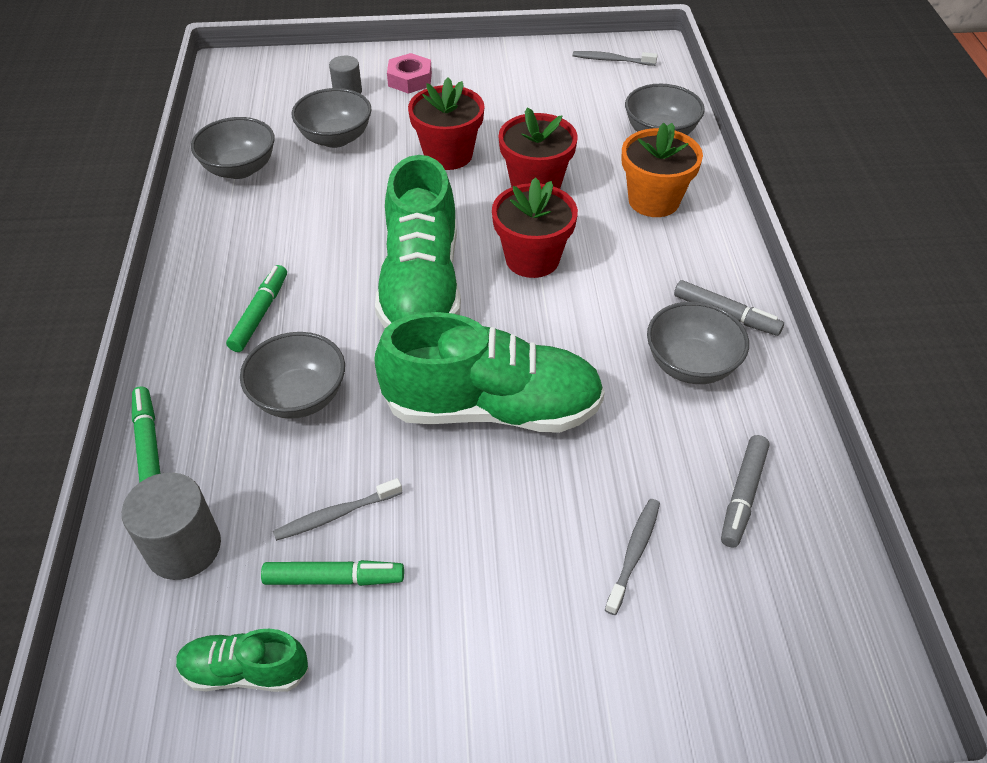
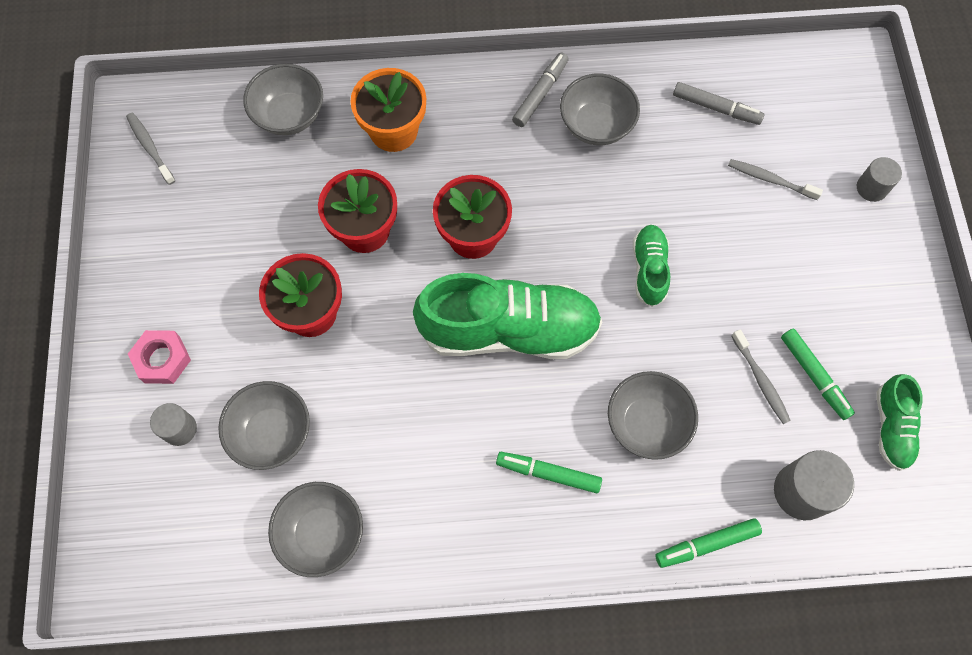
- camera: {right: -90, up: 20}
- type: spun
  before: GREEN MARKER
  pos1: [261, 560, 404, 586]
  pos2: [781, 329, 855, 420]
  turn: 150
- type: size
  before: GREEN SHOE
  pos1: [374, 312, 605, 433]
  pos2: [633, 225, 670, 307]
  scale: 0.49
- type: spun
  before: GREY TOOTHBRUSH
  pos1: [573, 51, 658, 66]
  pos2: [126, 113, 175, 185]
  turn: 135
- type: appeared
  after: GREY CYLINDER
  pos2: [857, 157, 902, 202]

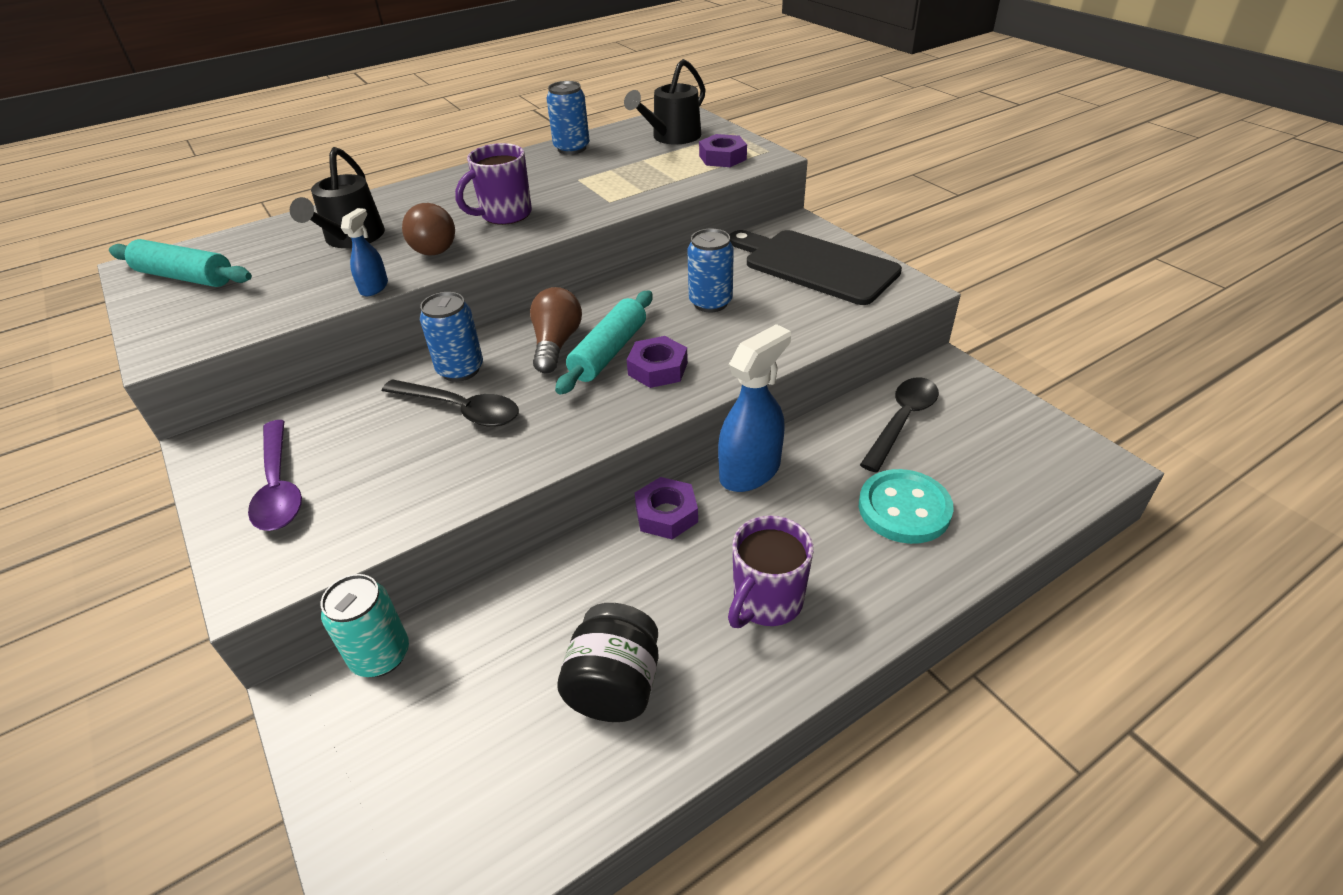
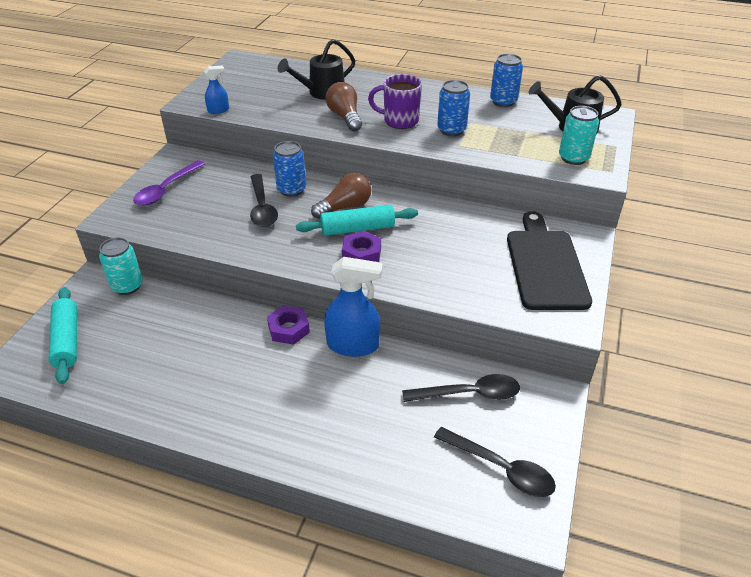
- camera: {right: 50, up: 0}
- type: relocated
  before: TURQUOISE ROLLING PIN
  pos1: [109, 239, 252, 287]
  pos2: [48, 287, 77, 384]
- type: relocated
  before: BLUE SPRAY BOTTLE
  pos1: [341, 208, 388, 296]
  pos2: [204, 66, 229, 114]
- type: spun
  before: BROWN LIGHT BULB
  pos1: [402, 203, 455, 255]
  pos2: [326, 82, 362, 131]
  turn: 120
- type: missing
  before: BLACK JAR
  pos1: [557, 603, 659, 722]
- type: relocated
  before: BLUE CAN
  pos1: [687, 229, 734, 312]
  pos2: [437, 80, 470, 136]
- type: exchanged
  before: PURPLE NUT
  after: TURQUOISE CAN
  pos1: [699, 134, 747, 167]
  pos2: [559, 106, 599, 165]
- type: missing
  before: PURPLE MUG
  pos1: [728, 515, 814, 628]
- type: missing
  before: TURQUOISE BUTTON
  pos1: [859, 469, 954, 544]
- type: appeared
  after: BLACK SPOON
  pos2: [434, 427, 556, 497]

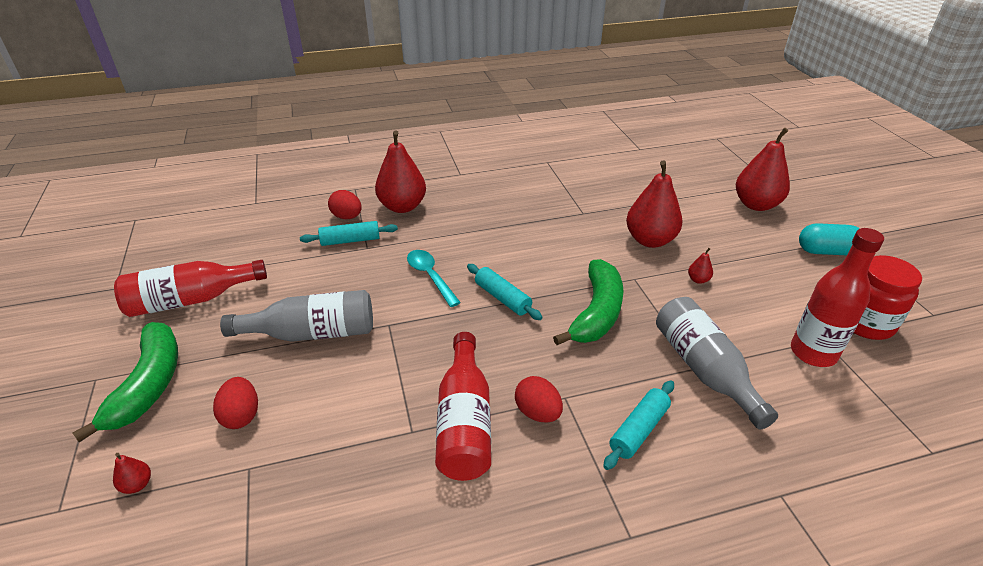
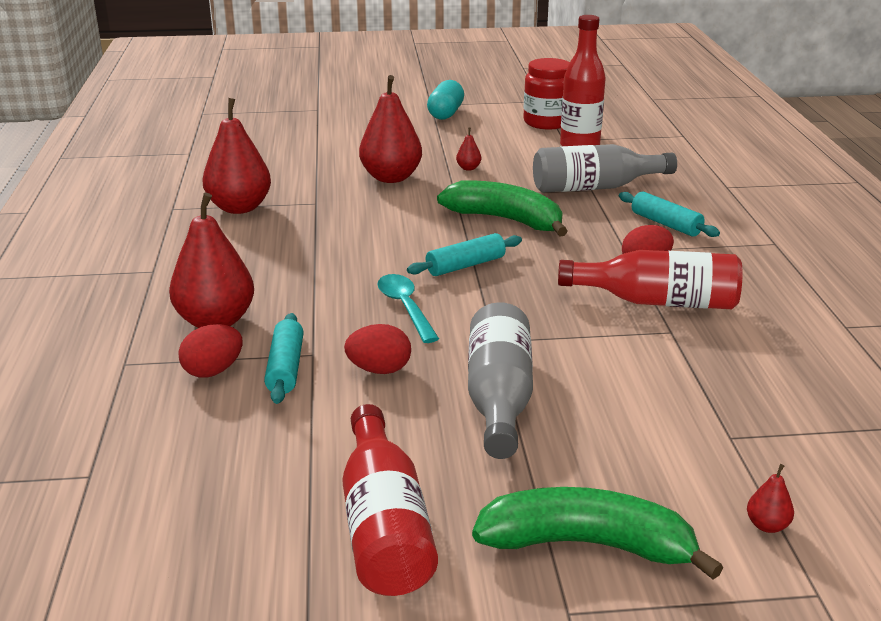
- camera: {right: -80, up: -10}
- type: relocated
  before: RED EGG
  pos1: [213, 377, 258, 429]
  pos2: [344, 324, 411, 374]
- type: spun
  before: TURQUOISE SPOON
  pos1: [407, 250, 461, 307]
  pos2: [378, 274, 439, 343]
  turn: 90
- type: relocated
  before: RED PEAR
  pos1: [736, 127, 790, 211]
  pos2: [203, 98, 271, 214]

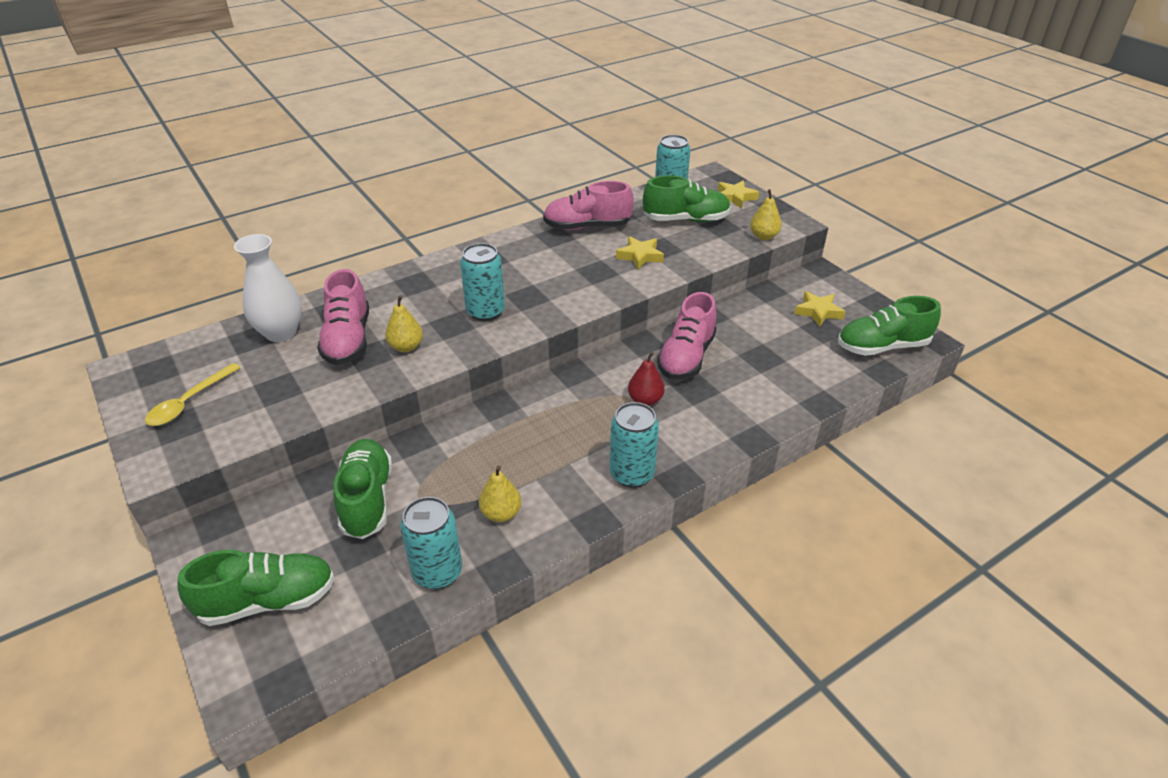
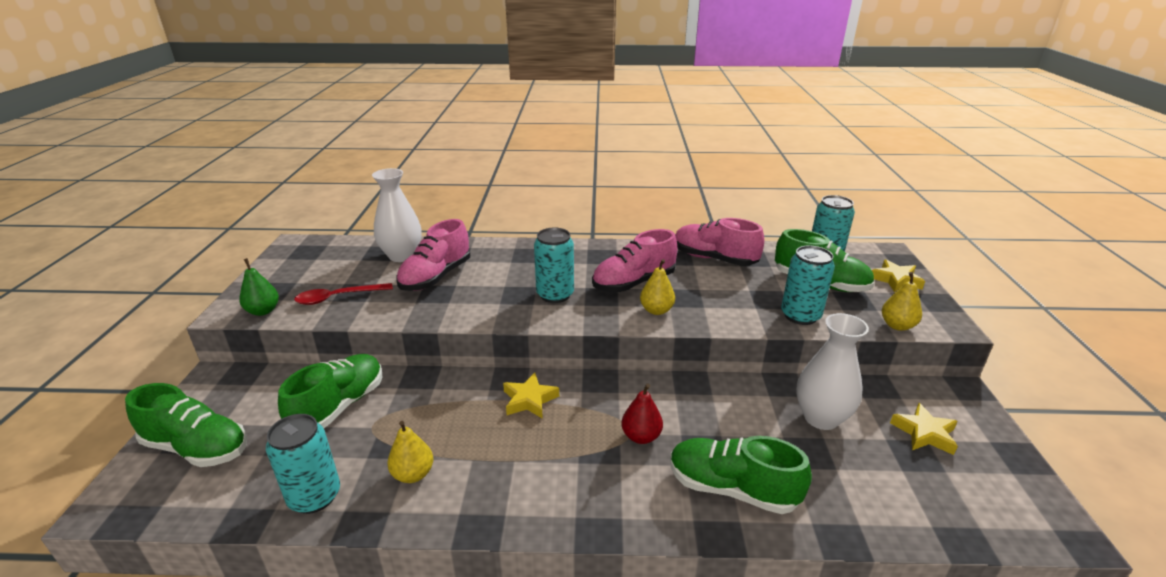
- camera: {right: 35, up: -10}
- type: missing
  before: YELLOW SPOON
  pos1: [145, 363, 241, 426]
- type: relocated
  before: YELLOW PEAR
  pos1: [385, 295, 423, 352]
  pos2: [640, 259, 675, 315]
- type: relocated
  before: TURQUOISE CAN
  pos1: [610, 402, 659, 488]
  pos2: [781, 246, 835, 325]
- type: relocated
  before: YELLOW STAR
  pos1: [616, 236, 664, 269]
  pos2: [503, 373, 559, 419]
- type: relocated
  before: PINK SHOE
  pos1: [657, 292, 717, 380]
  pos2: [592, 229, 677, 292]
- type: relocated
  before: GREEN SHOE
  pos1: [838, 296, 941, 356]
  pos2: [670, 436, 812, 514]
- type: appeared
  after: GREEN PEAR
  pos2: [239, 258, 279, 316]
- type: appeared
  after: RED SPOON
  pos2: [294, 283, 393, 305]
- type: appeared
  after: WHITE VASE
  pos2: [796, 313, 869, 430]

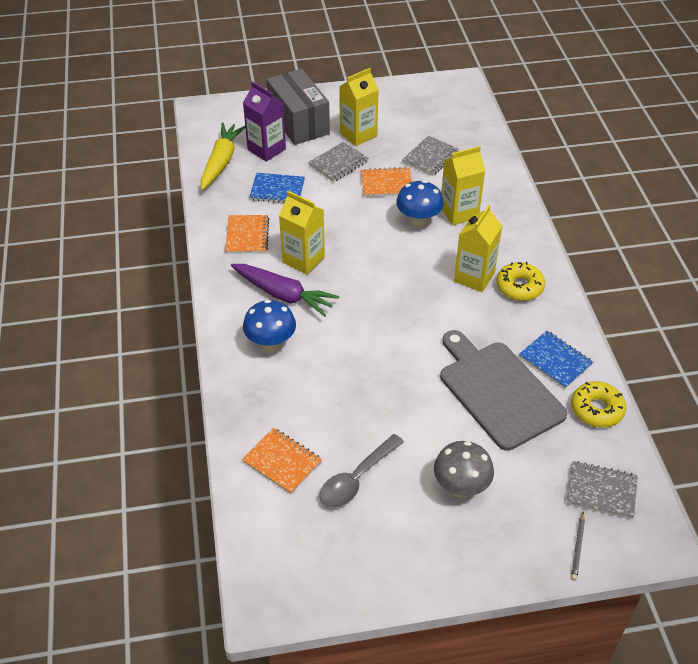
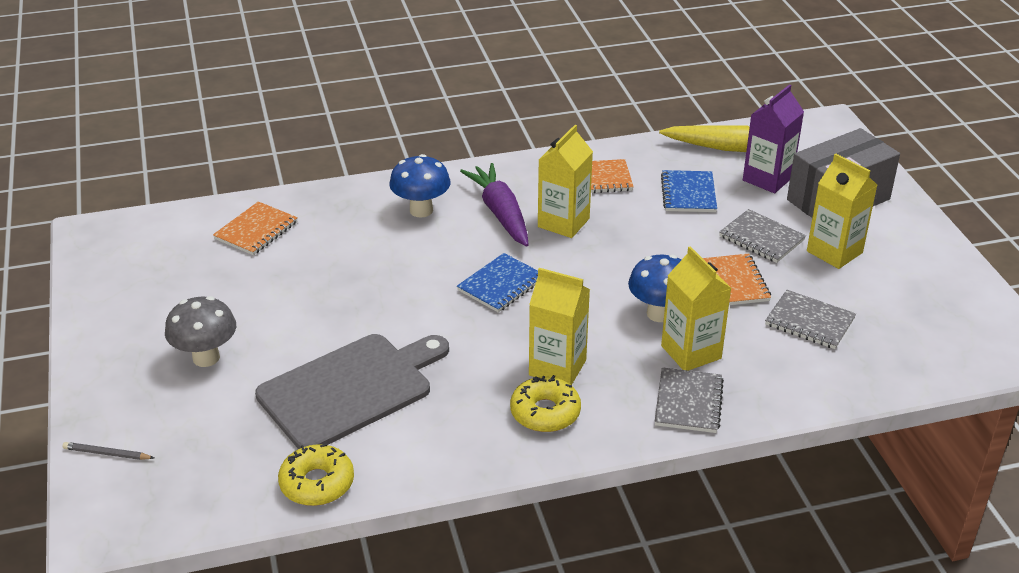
- camera: {right: 85, up: -10}
- type: spun
  before: PURPLE CARROT
  pos1: [231, 264, 339, 317]
  pos2: [460, 163, 528, 247]
  turn: 135
- type: missing
  before: GREY SPOON
  pos1: [319, 434, 404, 508]
- type: relocated
  before: BLUE NOTEBOOK
  pos1: [519, 331, 593, 389]
  pos2: [457, 253, 538, 313]
- type: relocated
  before: GREY NOTEBOOK
  pos1: [567, 461, 638, 519]
  pos2: [655, 367, 724, 433]

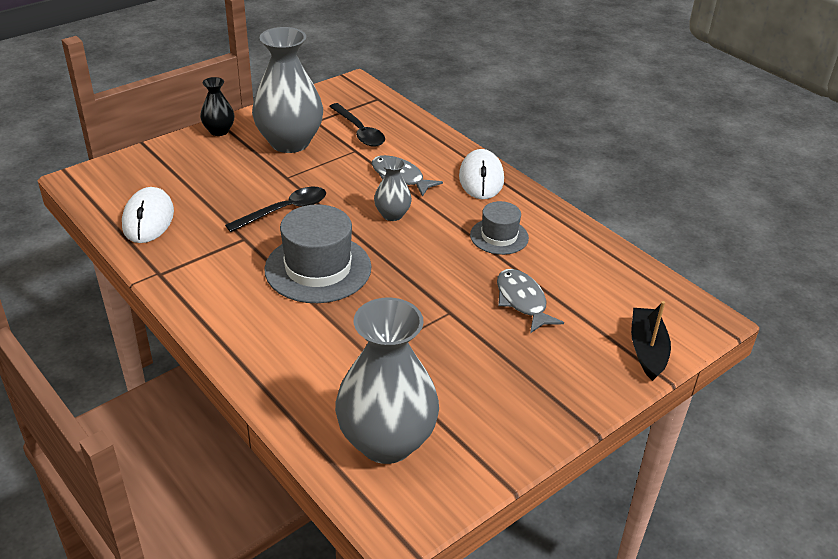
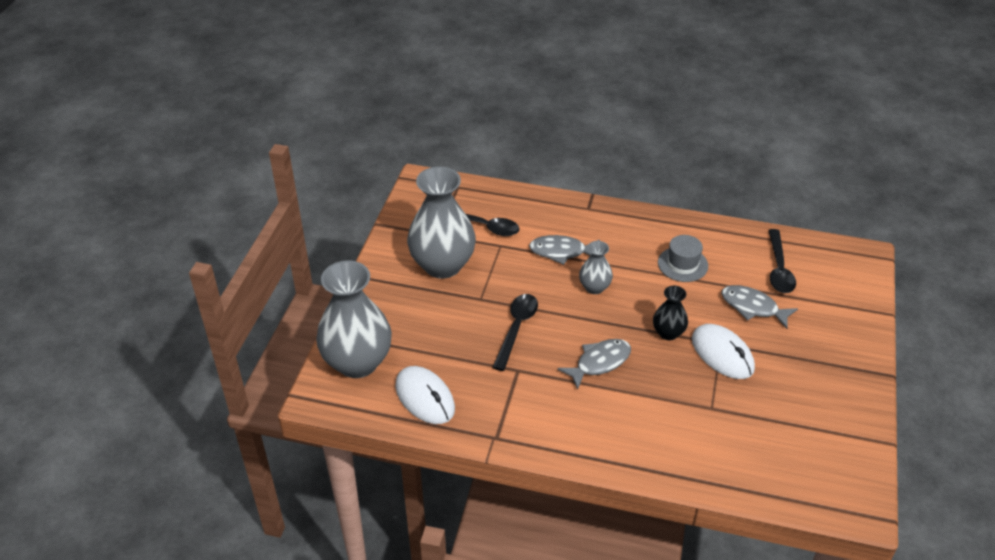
- camera: {right: -35, up: 5}
- type: relocated
  before: BLACK VASE
  pos1: [200, 77, 234, 136]
  pos2: [653, 286, 688, 340]
- type: exchanged
  before: GREY HAT
  after: GREY FISH
  pos1: [264, 204, 372, 303]
  pos2: [557, 339, 631, 390]
- type: relocated
  before: GREY VASE
  pos1: [335, 298, 439, 464]
  pos2: [316, 261, 392, 378]
- type: relocated
  before: WHITE MOUSE
  pos1: [459, 149, 504, 199]
  pos2: [692, 324, 755, 379]
- type: missing
  before: BLACK BOAT
  pos1: [631, 301, 671, 381]
- type: appeared
  after: BLACK SPOON
  pos2: [768, 229, 796, 293]

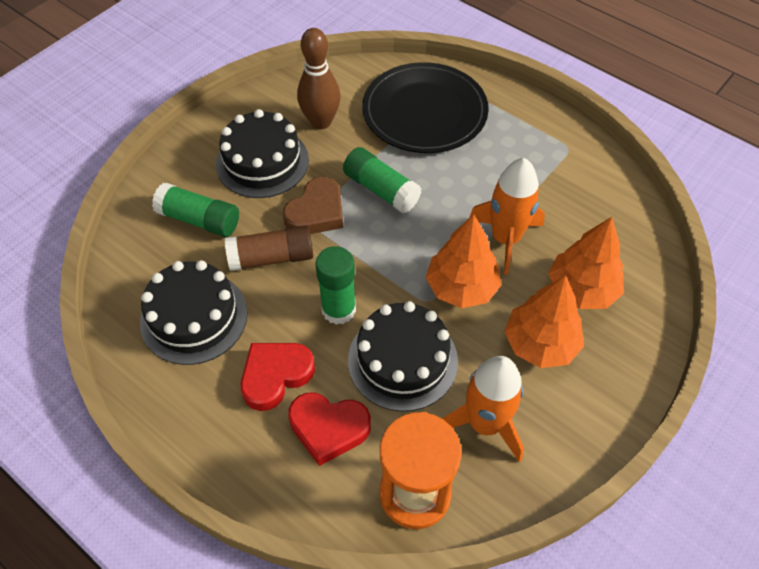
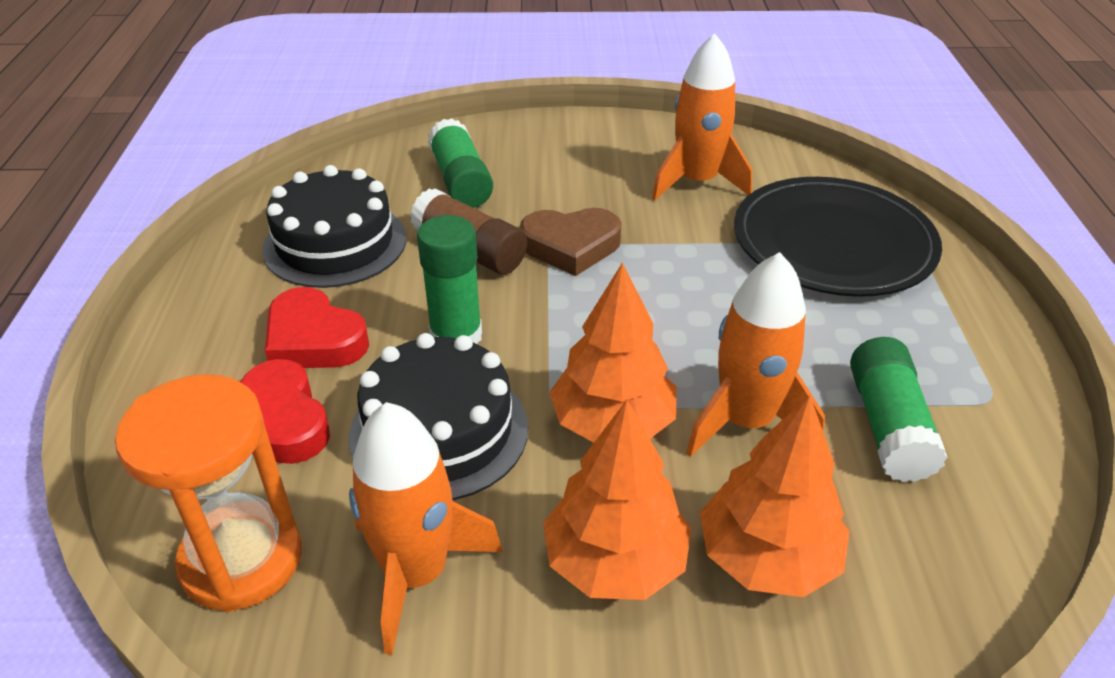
- camera: {right: 50, up: -15}
- type: missing
  before: BLACK CAKE
  pos1: [216, 109, 309, 198]
- type: spun
  before: RED HEART
  pos1: [241, 343, 315, 411]
  pos2: [265, 287, 369, 368]
  turn: -150
- type: exchanged
  before: BROWN BOWLING PIN
  after: ORANGE ROCKET
  pos1: [297, 28, 341, 129]
  pos2: [652, 33, 752, 201]
- type: relocated
  before: GREEN GLUE STICK
  pos1: [343, 147, 422, 213]
  pos2: [850, 337, 948, 482]

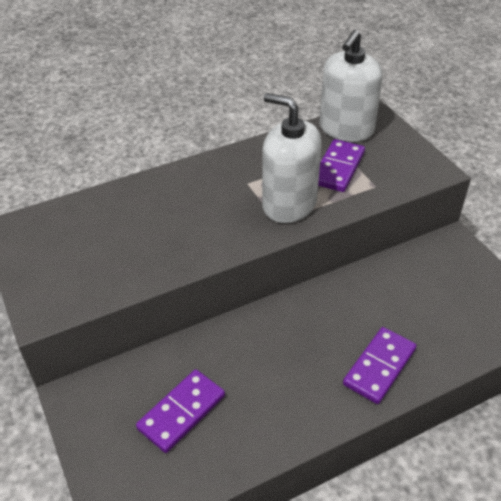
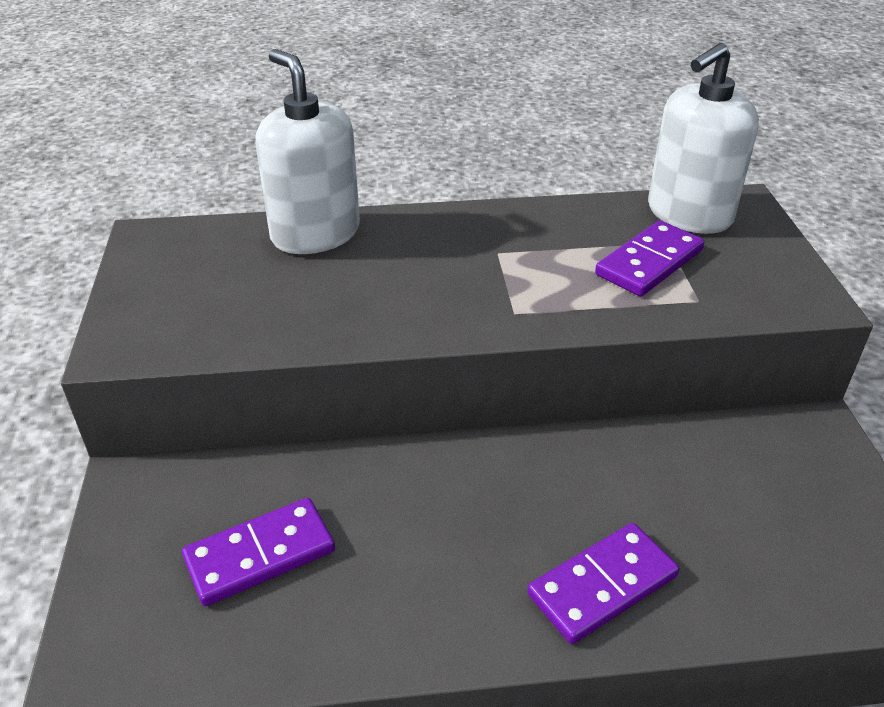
- camera: {right: 20, up: -5}
- type: relocated
  before: WHITE SOAP DISPENSER
  pos1: [262, 93, 322, 223]
  pos2: [255, 49, 360, 254]

